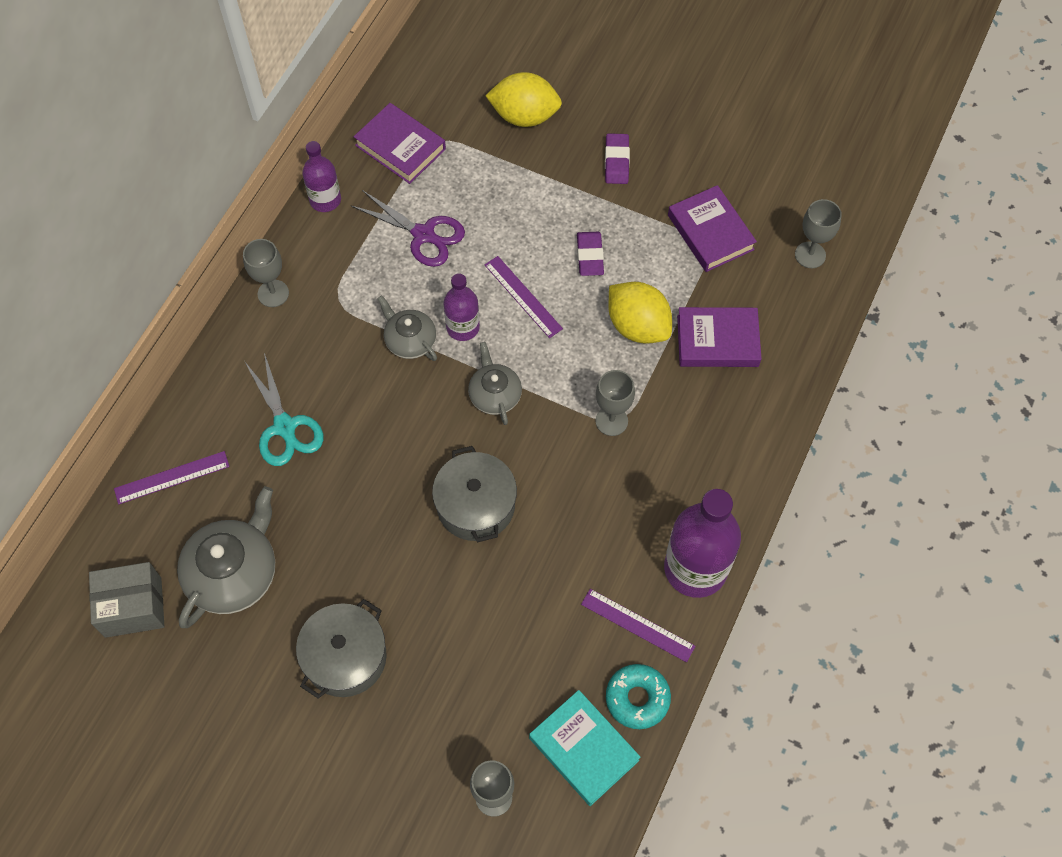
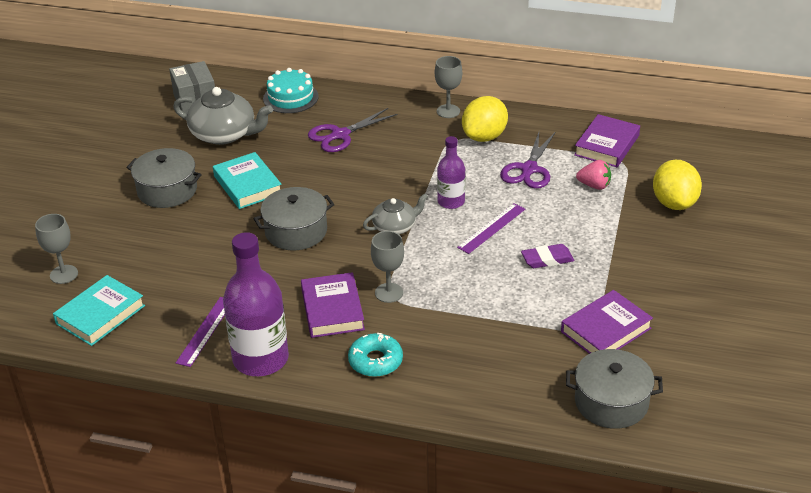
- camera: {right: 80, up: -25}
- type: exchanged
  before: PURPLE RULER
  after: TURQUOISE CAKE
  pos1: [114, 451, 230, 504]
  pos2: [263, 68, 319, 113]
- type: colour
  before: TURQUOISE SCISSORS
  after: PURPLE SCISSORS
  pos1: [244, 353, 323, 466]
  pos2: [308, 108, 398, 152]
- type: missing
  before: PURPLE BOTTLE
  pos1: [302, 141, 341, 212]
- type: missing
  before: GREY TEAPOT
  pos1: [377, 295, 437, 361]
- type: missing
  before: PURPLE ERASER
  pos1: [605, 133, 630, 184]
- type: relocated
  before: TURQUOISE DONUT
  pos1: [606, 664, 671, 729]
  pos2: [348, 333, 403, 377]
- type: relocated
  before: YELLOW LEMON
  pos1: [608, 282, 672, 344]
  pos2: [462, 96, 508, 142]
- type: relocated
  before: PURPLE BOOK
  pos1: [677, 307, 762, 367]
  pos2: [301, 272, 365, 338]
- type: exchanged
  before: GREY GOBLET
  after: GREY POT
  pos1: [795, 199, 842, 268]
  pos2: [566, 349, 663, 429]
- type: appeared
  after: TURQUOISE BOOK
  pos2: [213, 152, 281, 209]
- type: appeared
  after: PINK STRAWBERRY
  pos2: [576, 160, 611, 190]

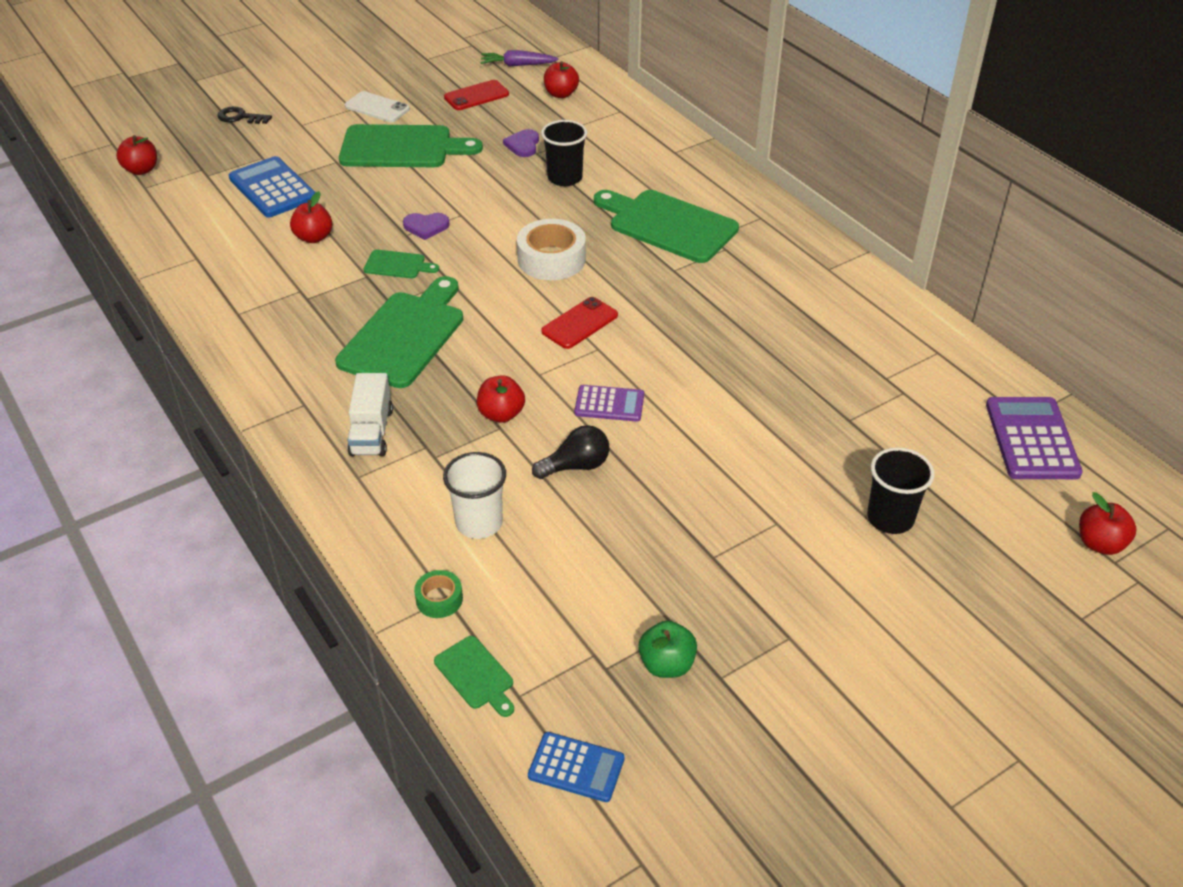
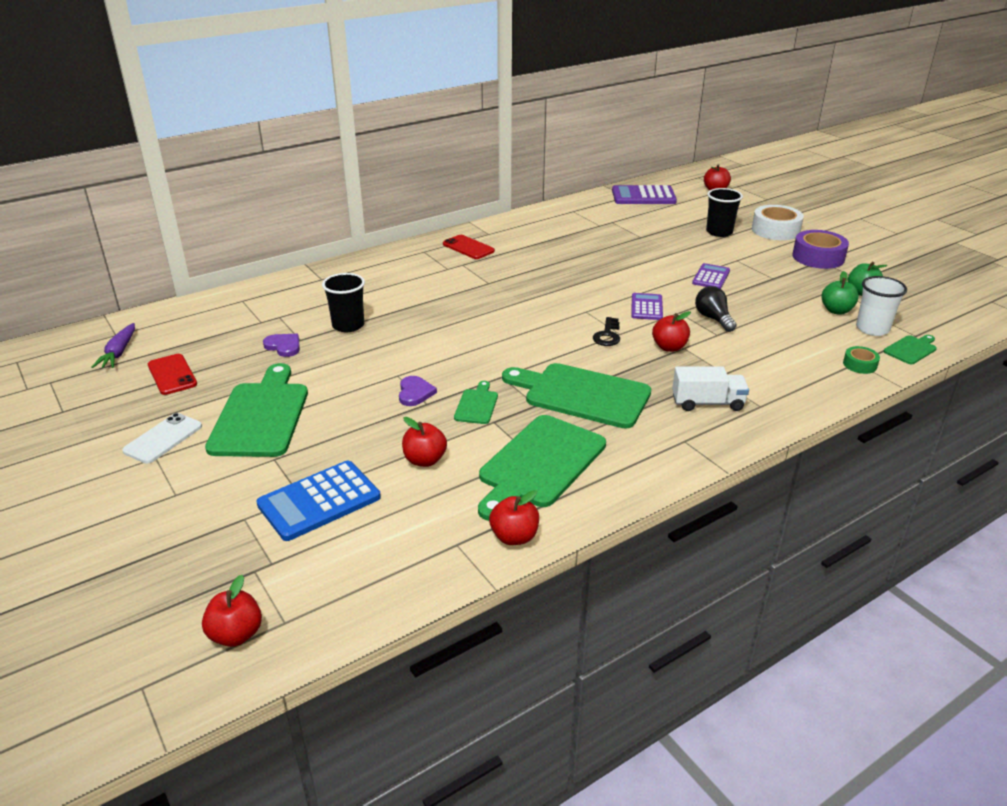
- camera: {right: -90, up: -10}
- type: relocated
  before: BLACK KEY
  pos1: [217, 106, 272, 124]
  pos2: [593, 317, 620, 346]
- type: relocated
  before: WHITE CUP
  pos1: [443, 452, 506, 539]
  pos2: [856, 276, 907, 336]
- type: spun
  before: PURPLE HEART
  pos1: [503, 129, 539, 157]
  pos2: [263, 334, 300, 357]
  turn: -150
- type: relocated
  before: WHITE TAPE
  pos1: [517, 219, 586, 280]
  pos2: [752, 205, 804, 240]
- type: missing
  before: BLUE CALCULATOR
  pos1: [528, 732, 625, 802]
- type: relocated
  before: RED PHONE
  pos1: [541, 297, 618, 349]
  pos2: [443, 235, 495, 259]
- type: relocated
  before: RED APPLE
  pos1: [544, 61, 579, 98]
  pos2: [489, 490, 539, 545]
- type: relocated
  before: GREEN CUTTING BOARD
  pos1: [594, 190, 739, 263]
  pos2: [478, 415, 606, 521]
- type: appeared
  after: PURPLE CALCULATOR
  pos2: [692, 263, 730, 289]
- type: appeared
  after: PURPLE TAPE
  pos2: [792, 230, 849, 269]
- type: appeared
  after: GREEN APPLE
  pos2: [821, 271, 859, 315]

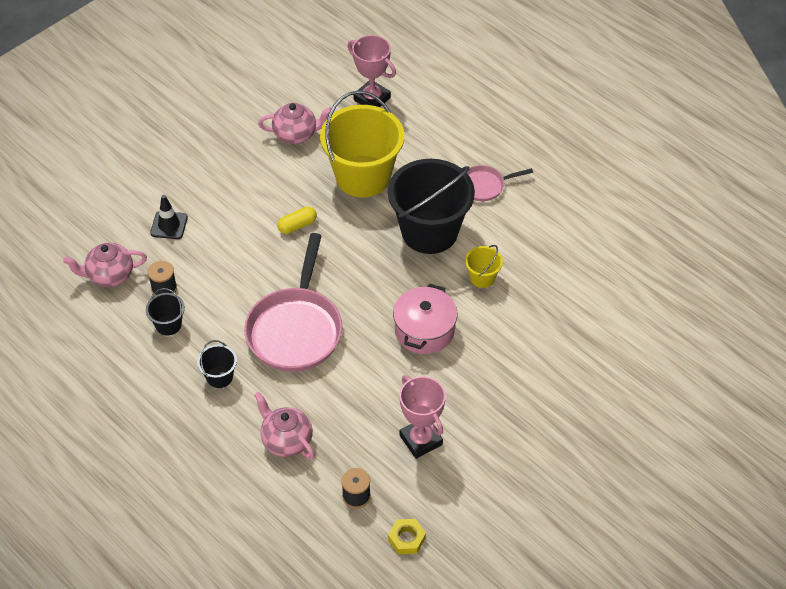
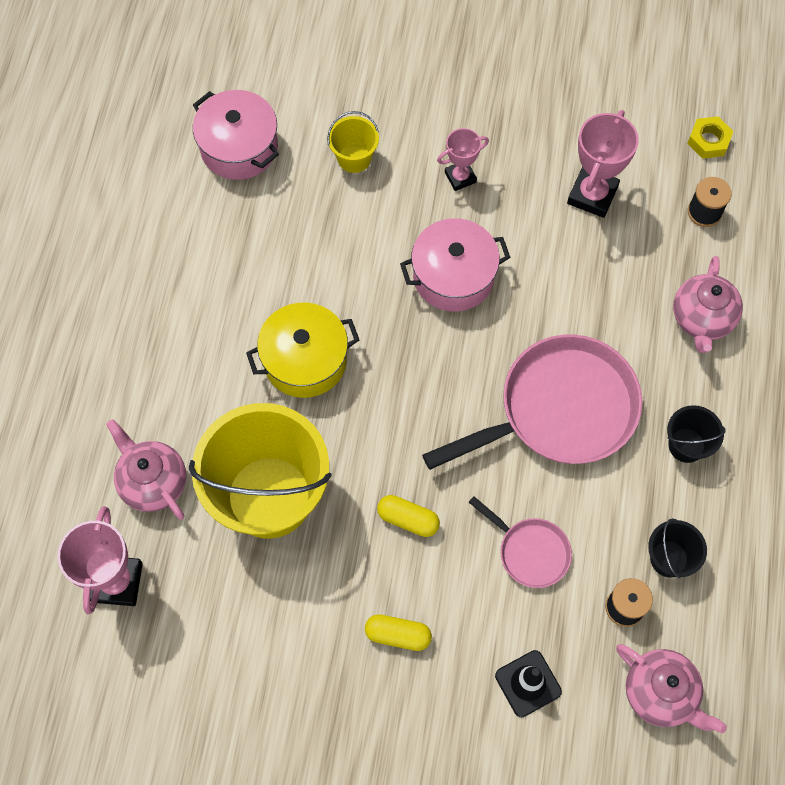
- camera: {right: -125, up: 15}
- type: relocated
  before: PINK TEAPOT
  pos1: [258, 103, 332, 144]
  pos2: [106, 419, 186, 520]
- type: exchanged
  before: BLACK BUCKET
  after: YELLOW POT
  pos1: [388, 159, 475, 254]
  pos2: [246, 302, 359, 398]
- type: relocated
  before: YELLOW BUCKET
  pos1: [465, 245, 503, 288]
  pos2: [327, 111, 379, 173]
- type: relocated
  before: PINK PAN
  pos1: [467, 165, 533, 201]
  pos2: [469, 496, 572, 588]
- type: appeared
  after: PINK POT
  pos2: [193, 90, 279, 180]
- type: appeared
  after: YELLOW CAPSULE
  pos2: [365, 614, 432, 651]
- type: appeared
  after: PINK TROPHY
  pos2: [437, 128, 489, 191]

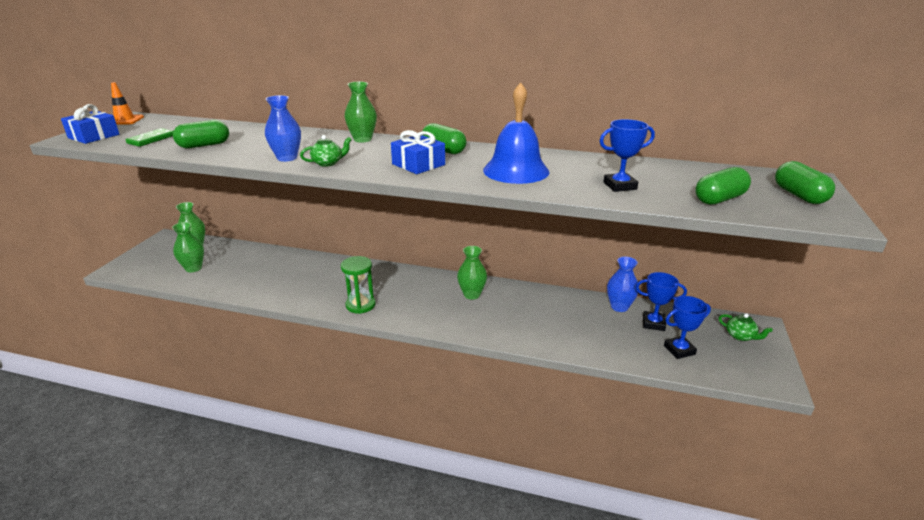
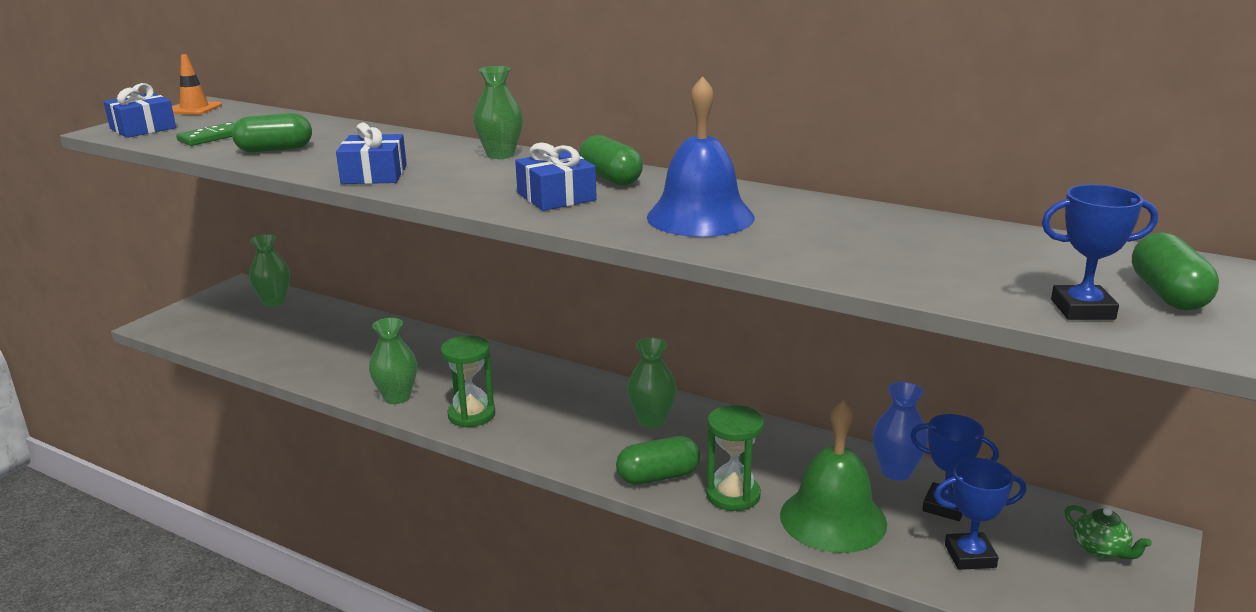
- camera: {right: 15, up: -5}
- type: relocated
  before: GREEN VASE
  pos1: [172, 222, 204, 272]
  pos2: [369, 318, 417, 404]
- type: exchanged
  before: BLUE VASE
  after: BLUE GIFT
  pos1: [265, 95, 301, 162]
  pos2: [336, 122, 407, 184]
- type: missing
  before: GREEN TEAPOT
  pos1: [300, 135, 352, 167]
- type: relocated
  before: BLUE TROPHY
  pos1: [599, 119, 655, 192]
  pos2: [1042, 184, 1158, 320]
- type: relocated
  before: GREEN CAPSULE
  pos1: [695, 167, 751, 205]
  pos2: [616, 436, 700, 485]
- type: appeared
  after: GREEN HOURGLASS
  pos2: [706, 405, 764, 511]
- type: appeared
  after: GREEN BELL
  pos2: [780, 400, 887, 553]

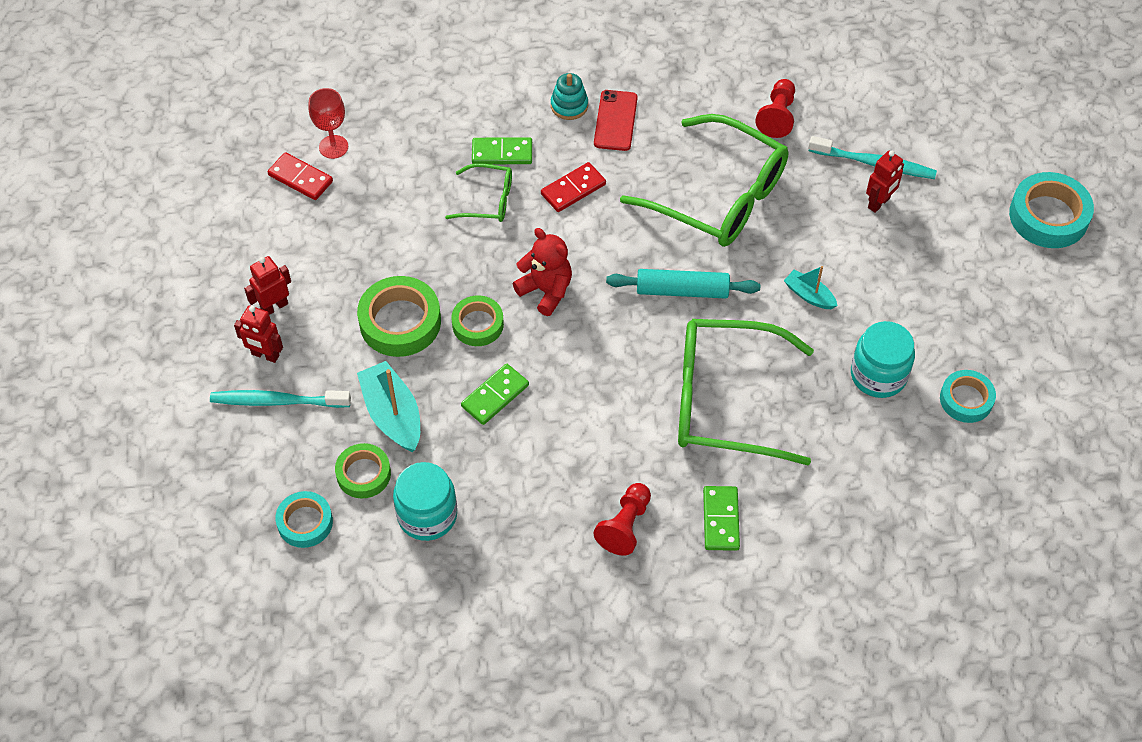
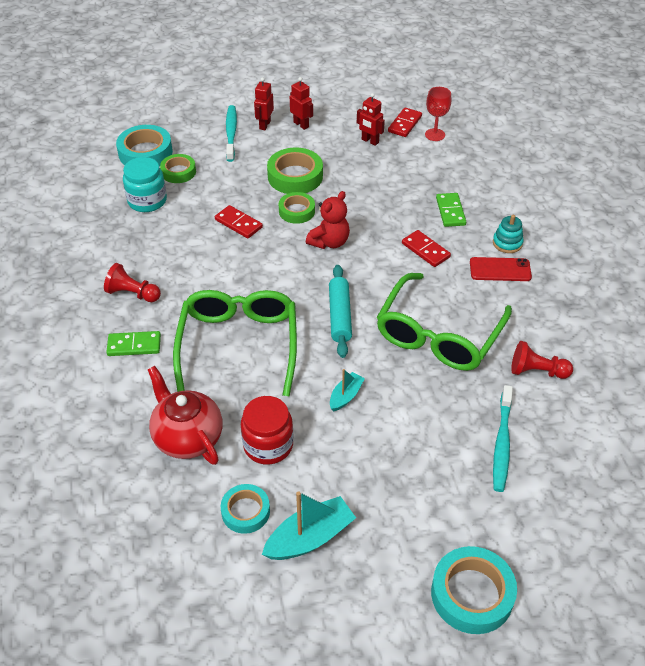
- camera: {right: 85, up: -10}
- type: size
  before: TURQUOISE TAPE
  pos1: [275, 491, 333, 548]
  pos2: [116, 125, 173, 166]
  scale: 1.59
- type: relocated
  before: TURQUOISE BOAT
  pos1: [357, 361, 420, 452]
  pos2: [262, 491, 356, 560]
- type: missing
  before: GREEN GLASSES
  pos1: [445, 163, 512, 222]
- type: colour
  before: GREEN DOMINO
  after: RED DOMINO
  pos1: [461, 364, 529, 425]
  pos2: [215, 205, 263, 238]
- type: colour
  before: TURQUOISE JAR
  after: RED JAR
  pos1: [851, 321, 915, 398]
  pos2: [241, 396, 293, 465]
- type: relocated
  before: RED ROBOT
  pos1: [866, 150, 904, 213]
  pos2: [357, 93, 385, 146]
- type: appeared
  after: RED TEAPOT
  pos2: [148, 366, 223, 465]

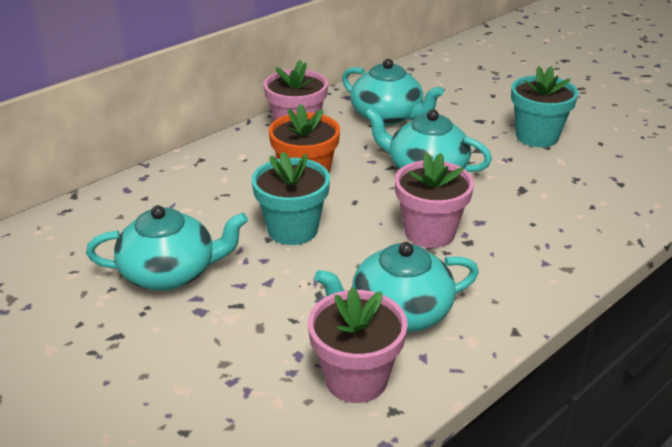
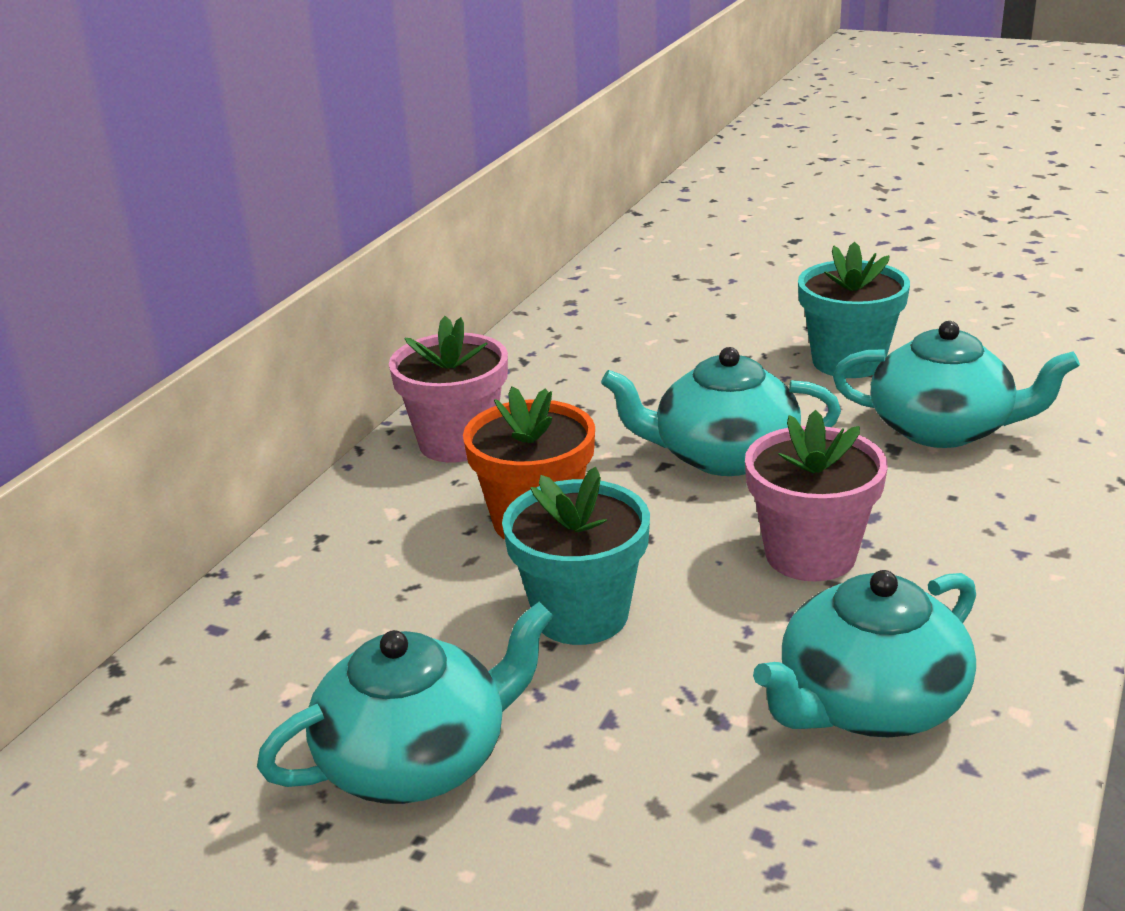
- camera: {right: -20, up: -5}
- type: missing
  before: PINK FLOWER POT
  pos1: [308, 288, 408, 403]
- type: relocated
  before: TURQUOISE TEAPOT
  pos1: [342, 59, 444, 125]
  pos2: [833, 321, 1080, 448]

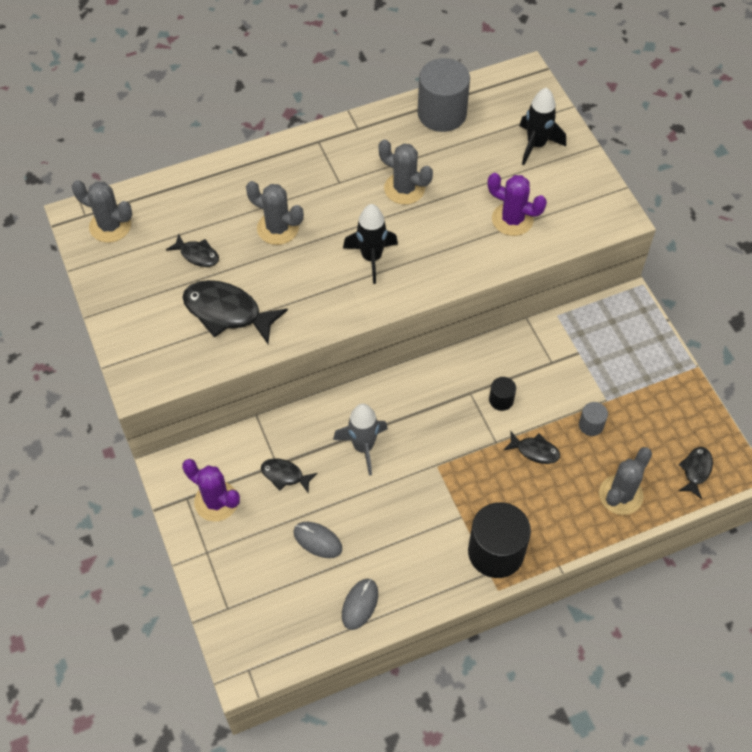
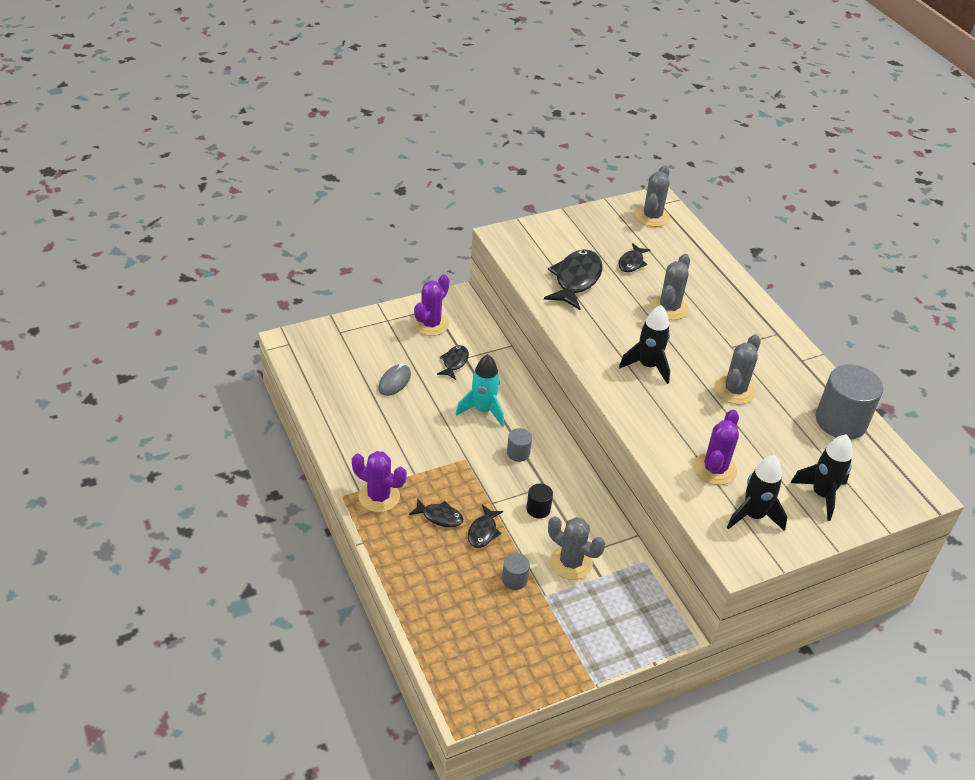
- camera: {right: 85, up: -15}
- type: colour
  before: GREY ROCKET
  after: TURQUOISE ROCKET
  pos1: [333, 404, 388, 476]
  pos2: [456, 354, 504, 427]
- type: missing
  before: GREY MOUSE
  pos1: [342, 579, 378, 630]
- type: exchanged
  before: BLACK CYLINDER
  after: PURPLE CACTUS
  pos1: [468, 502, 531, 578]
  pos2: [352, 451, 407, 512]
- type: relocated
  before: GREY CACTUS
  pos1: [599, 447, 652, 515]
  pos2: [548, 516, 605, 580]
- type: relocated
  before: BLACK FISH
  pos1: [678, 447, 713, 499]
  pos2: [409, 498, 463, 527]
- type: appeared
  after: GREY CYLINDER
  pos2: [507, 428, 532, 462]
- type: appeared
  after: BLACK ROCKET
  pos2: [727, 455, 787, 531]

